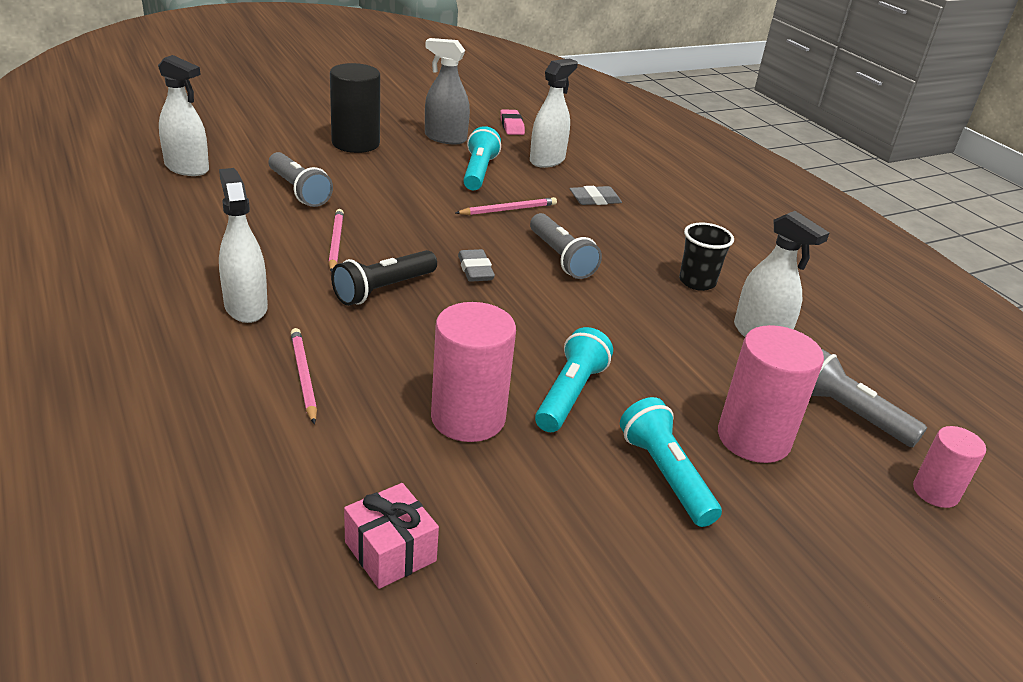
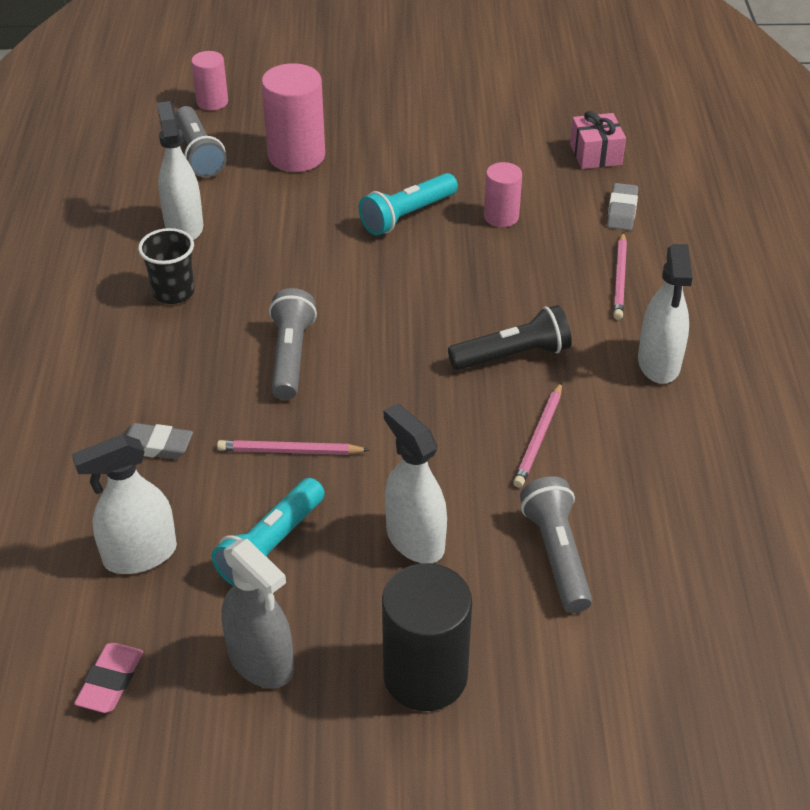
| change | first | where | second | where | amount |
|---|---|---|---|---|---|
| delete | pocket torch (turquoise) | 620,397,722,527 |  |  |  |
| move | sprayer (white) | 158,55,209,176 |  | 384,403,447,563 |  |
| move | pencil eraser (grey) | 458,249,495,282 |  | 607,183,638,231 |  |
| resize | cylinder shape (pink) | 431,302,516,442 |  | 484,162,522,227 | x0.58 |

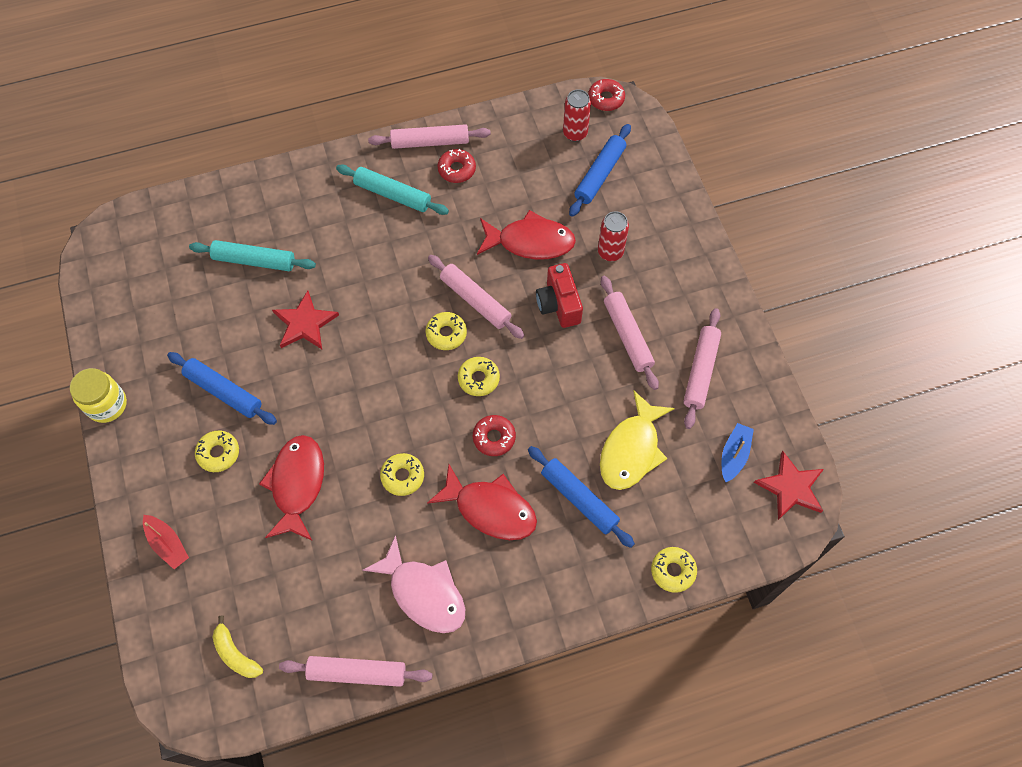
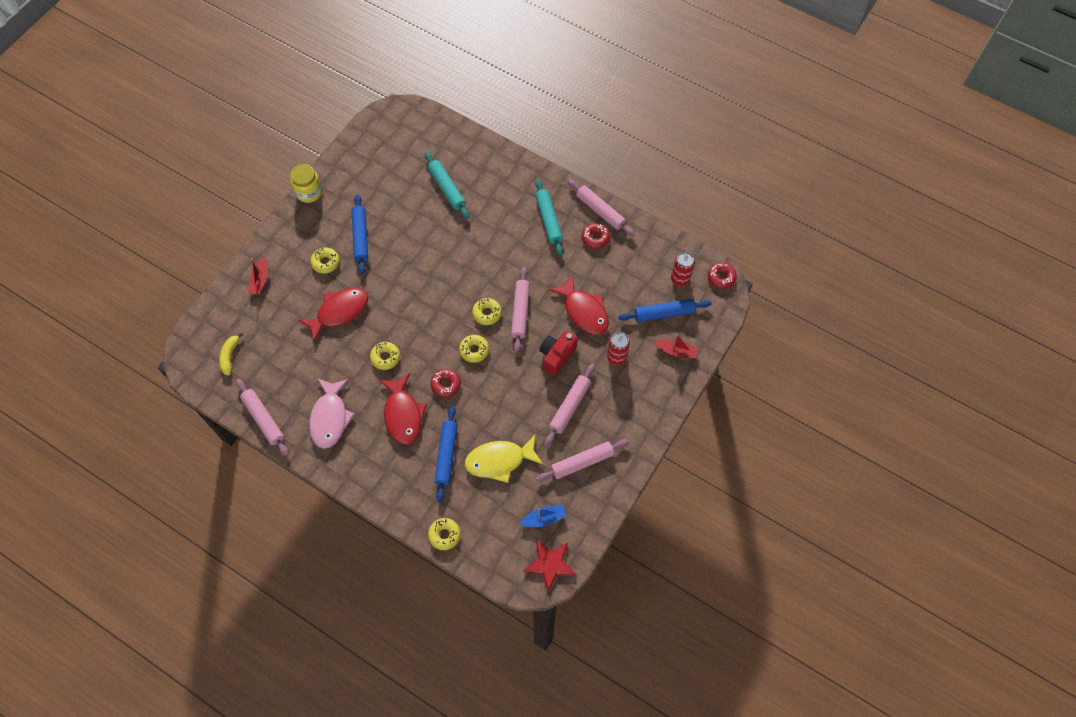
| change | first | where | second | where | amount |
|---|---|---|---|---|---|
| delete | star shape (crimson) | 272,291,339,349 |  |  |  |
| insert |  |  | boat (crimson) | 654,334,698,358 |  |

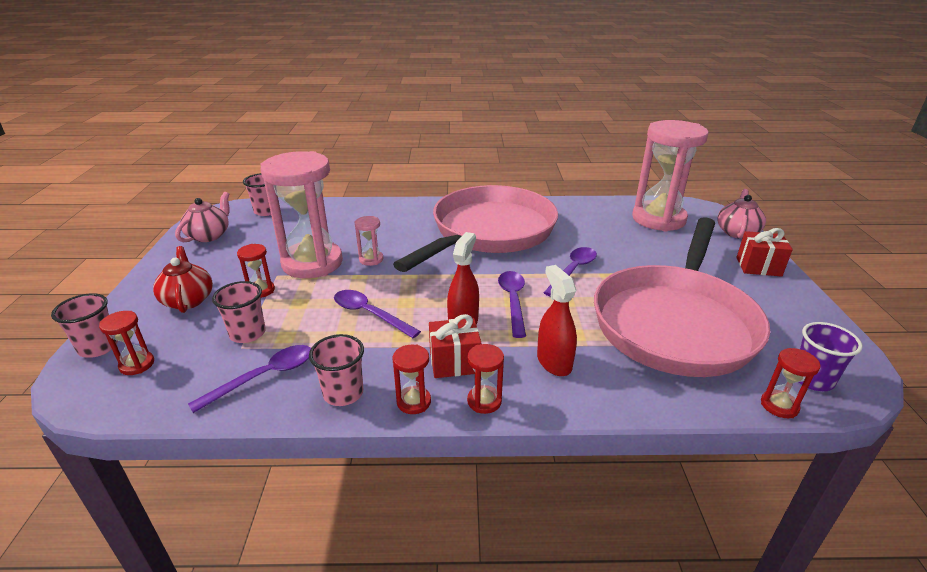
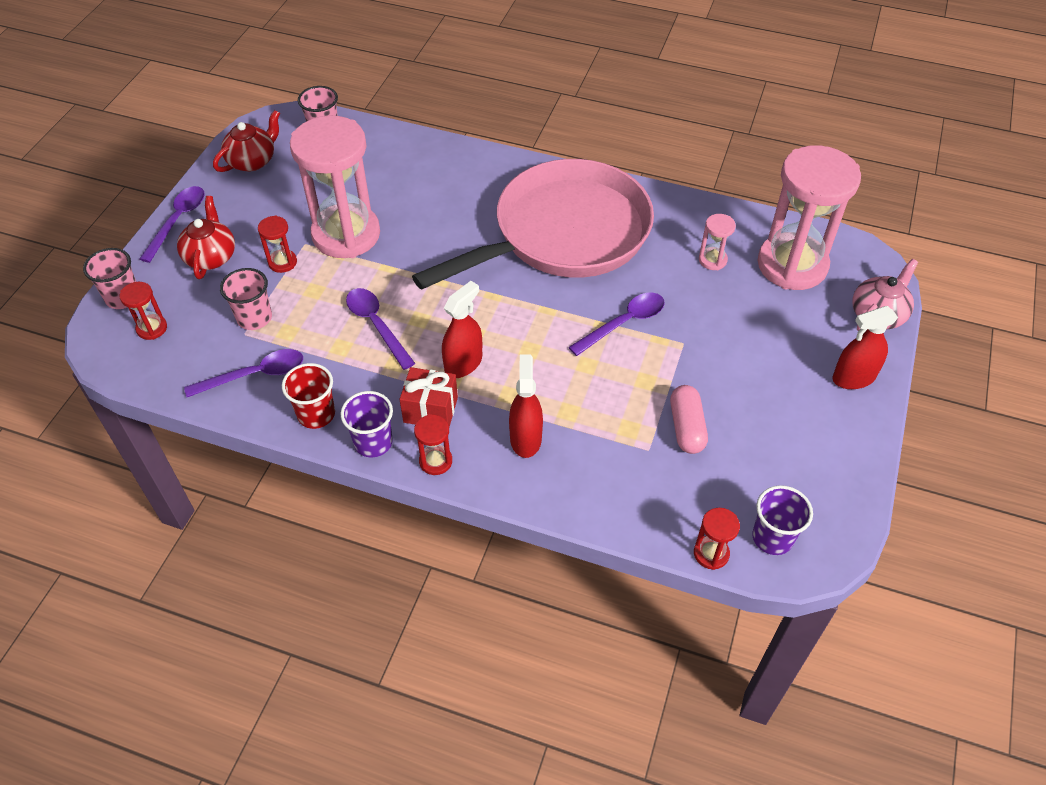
| change | first | where | second | where | amount |
|---|---|---|---|---|---|
| move | sand timer (pink) | 355,216,383,266 |  | 699,214,736,270 |  |
| move | teaspoon (purple) | 498,271,526,338 |  | 140,186,205,263 |  |
| replace | sand timer (crimson) | 393,344,431,414 | cup (purple) | 340,391,393,457 |  |
| replace | pan (pink) | 594,217,770,377 | pill (pink) | 670,385,708,454 |  |
| replace | gift (crimson) | 736,228,793,277 | sprayer (crimson) | 833,306,898,389 |  |
| recolor | teapot (pink) | 175,192,230,242 | teapot (crimson) | 213,110,280,172 |  |
| recolor | cup (pink) | 309,334,364,406 | cup (crimson) | 282,363,335,429 |  |

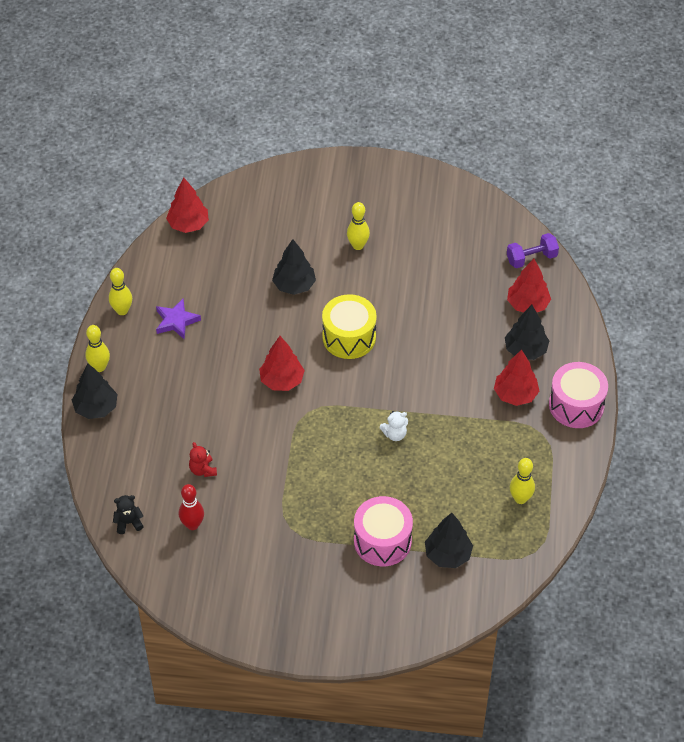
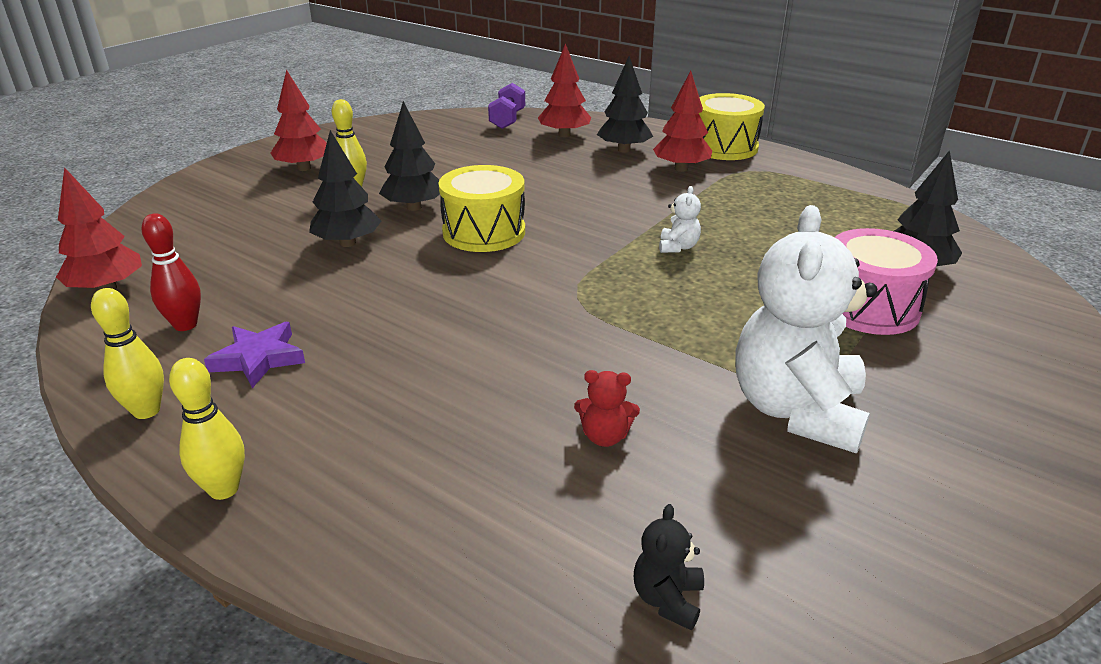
| change | first | where | second | where | amount |
|---|---|---|---|---|---|
| delete | skittle (yellow) | 510,458,535,504 |  |  |  |
| insert |  |  | stuffed bear (white) | 735,205,877,453 |  |
| move | tree (jet-black) | 72,364,117,419 |  | 379,101,440,211 |  |
| move | skittle (crimson) | 179,484,204,530 |  | 141,213,201,331 |  |
| move | tree (crimson) | 259,336,305,391 |  | 271,70,327,171 |  |
| recolor | toy drum (pink) | 549,362,608,428 | toy drum (yellow) | 699,93,765,160 |  |

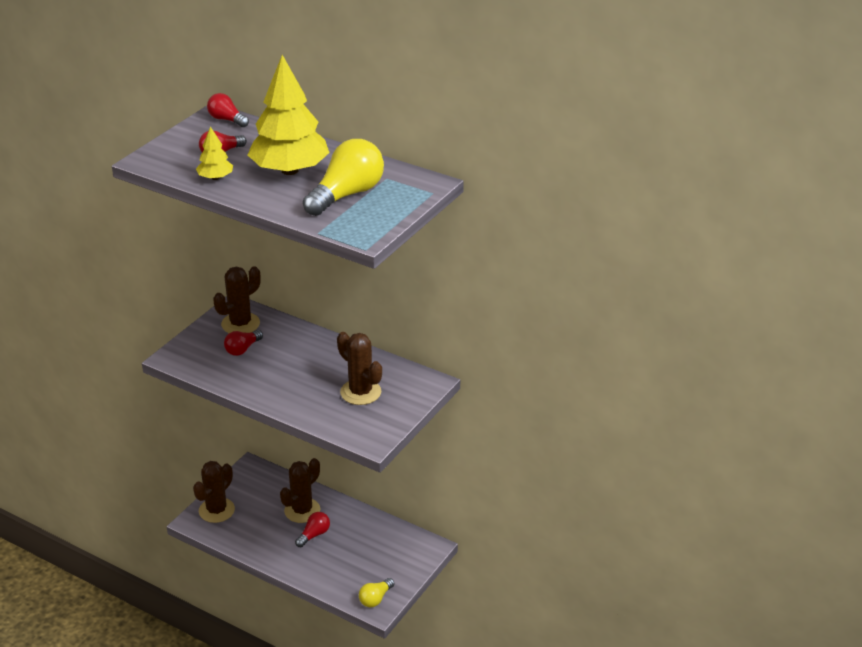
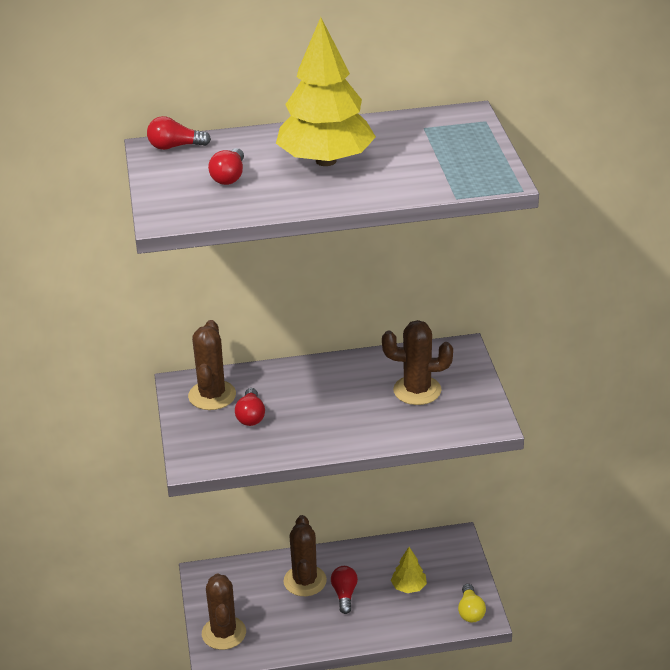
| change | first | where | second | where | amount |
|---|---|---|---|---|---|
| delete | lightbulb (yellow) | 303,139,384,216 |  |  |  |
| move | tree (yellow) | 196,126,233,180 |  | 391,547,427,593 |  |

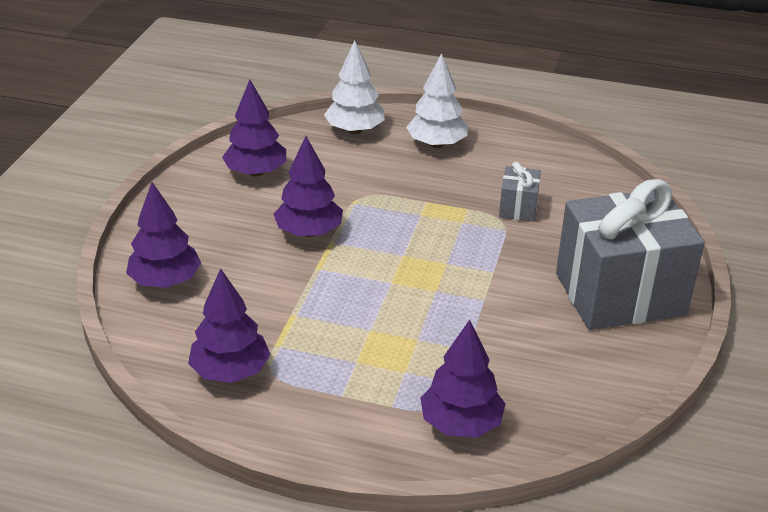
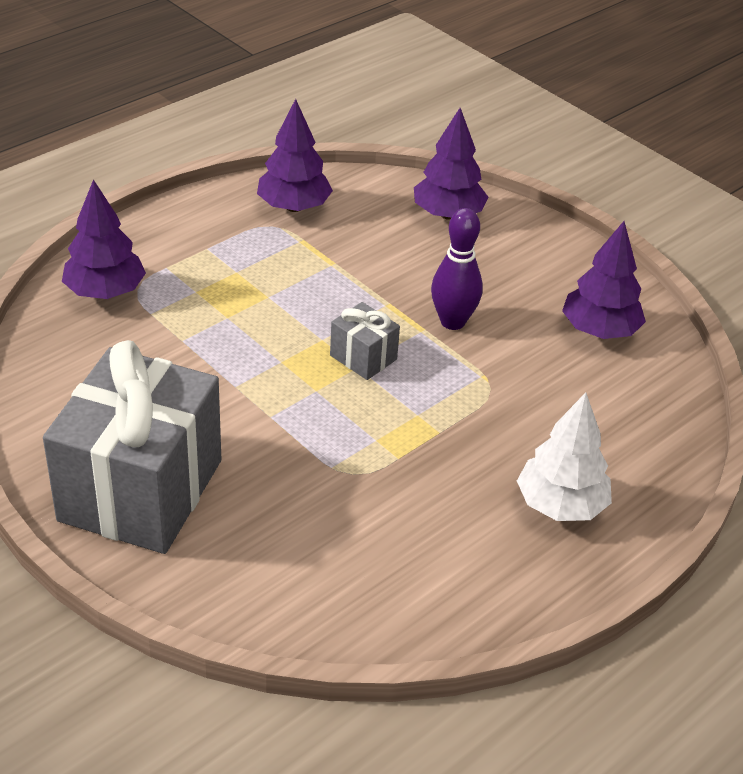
| change | first | where | second | where | amount |
|---|---|---|---|---|---|
| delete | tree (white) | 324,40,384,134 |  |  |  |
| move | gift (grey) | 499,162,541,221 |  | 330,302,400,380 |  |
| replace | tree (purple) | 274,136,343,237 | skittle (purple) | 431,208,483,330 |  |

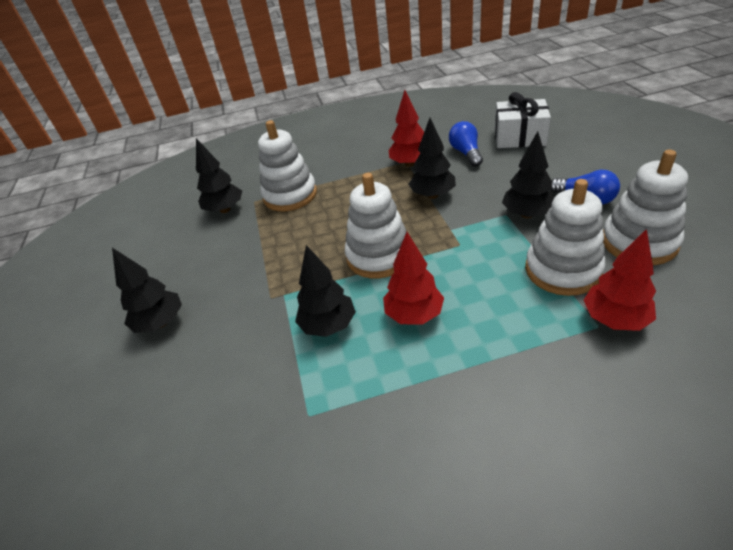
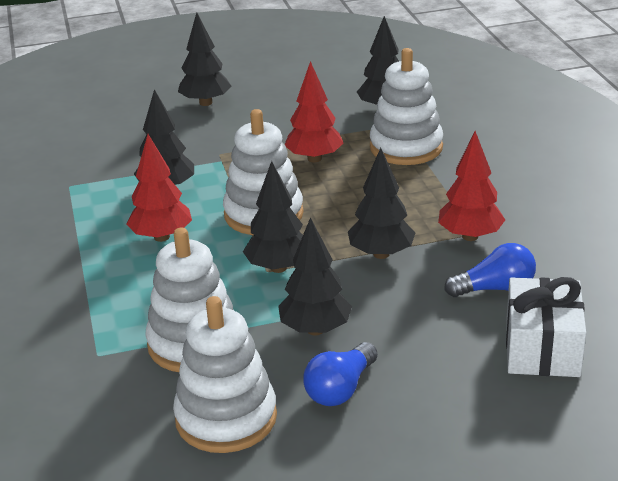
| change | first | where | second | where | amount |
|---|---|---|---|---|---|
| insert |  |  | tree (jet-black) | 243,161,303,273 |  |
| move | tree (crimson) | 584,229,656,331 |  | 285,61,343,163 |  |

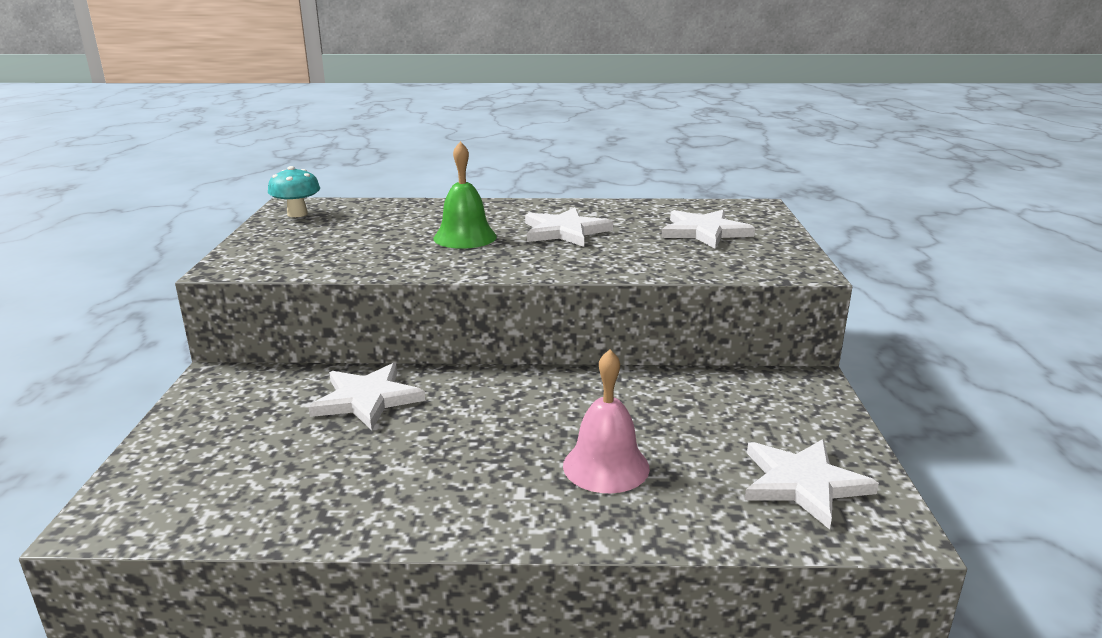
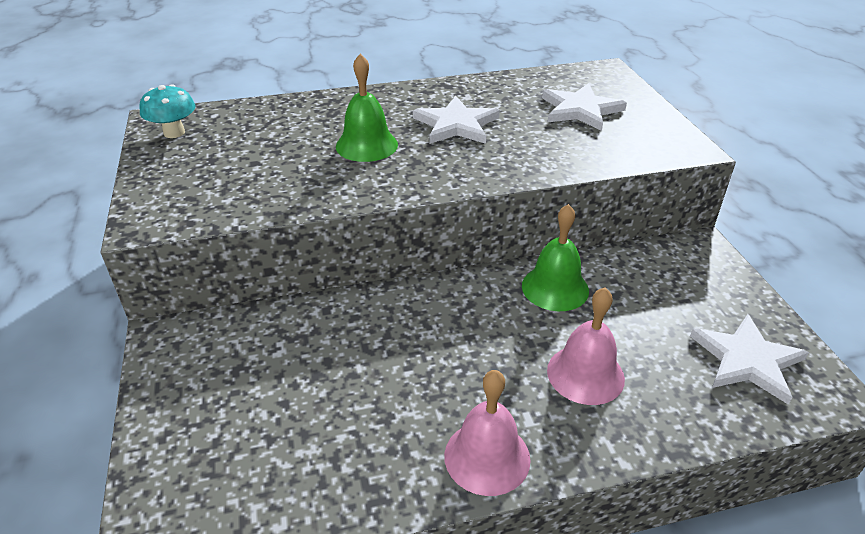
| change | first | where | second | where | amount |
|---|---|---|---|---|---|
| delete | star shape (white) | 308,363,425,430 |  |  |  |
| insert |  |  | bell (pink) | 444,370,530,496 |  |
| insert |  |  | bell (green) | 522,204,589,311 |  |

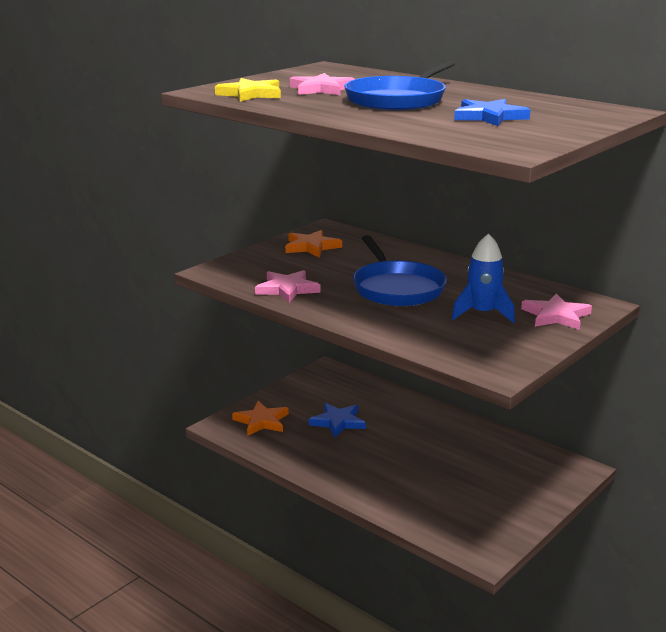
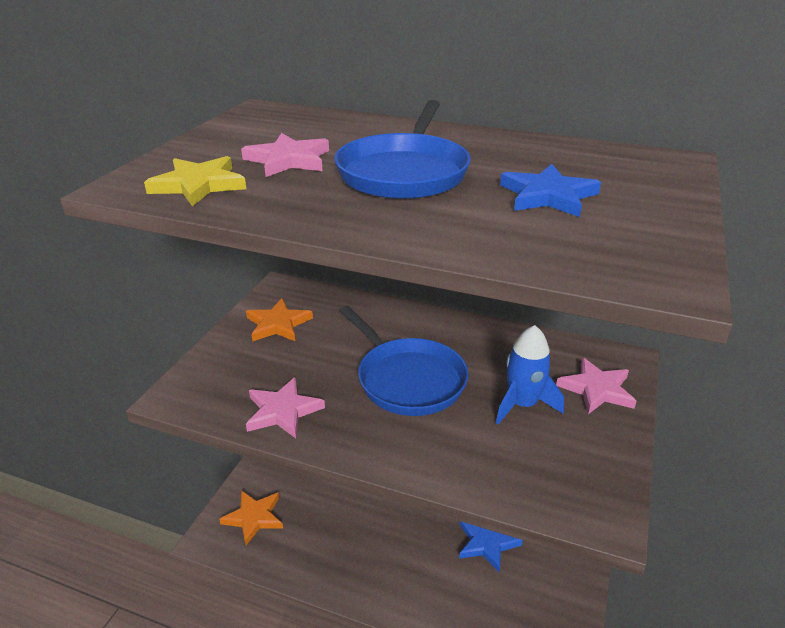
| change | first | where | second | where | amount |
|---|---|---|---|---|---|
| move | star shape (cobalt) | 309,403,366,438 |  | 459,521,523,572 |  |

